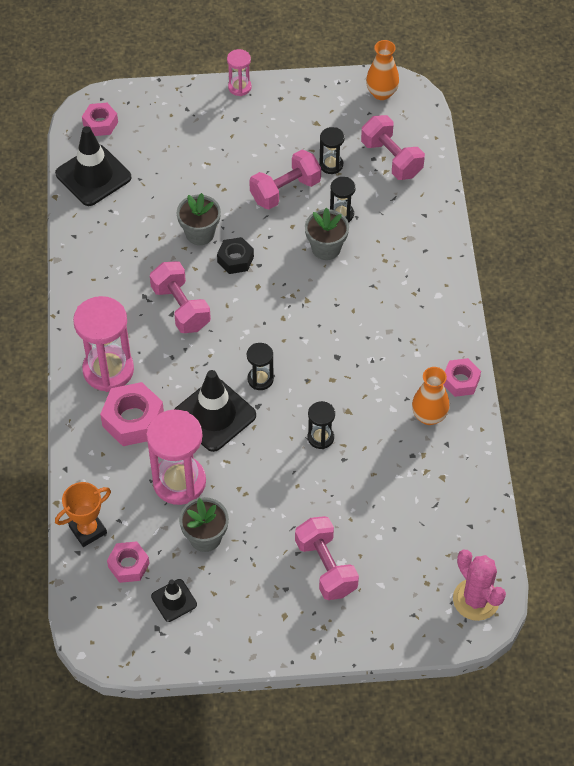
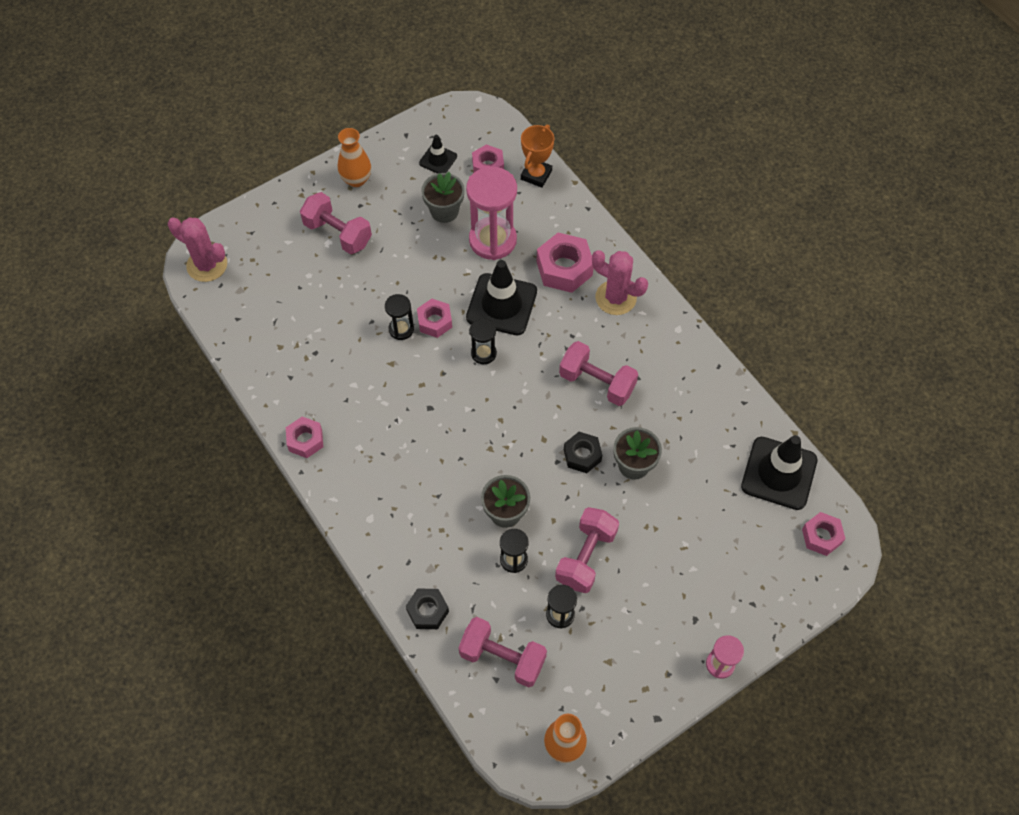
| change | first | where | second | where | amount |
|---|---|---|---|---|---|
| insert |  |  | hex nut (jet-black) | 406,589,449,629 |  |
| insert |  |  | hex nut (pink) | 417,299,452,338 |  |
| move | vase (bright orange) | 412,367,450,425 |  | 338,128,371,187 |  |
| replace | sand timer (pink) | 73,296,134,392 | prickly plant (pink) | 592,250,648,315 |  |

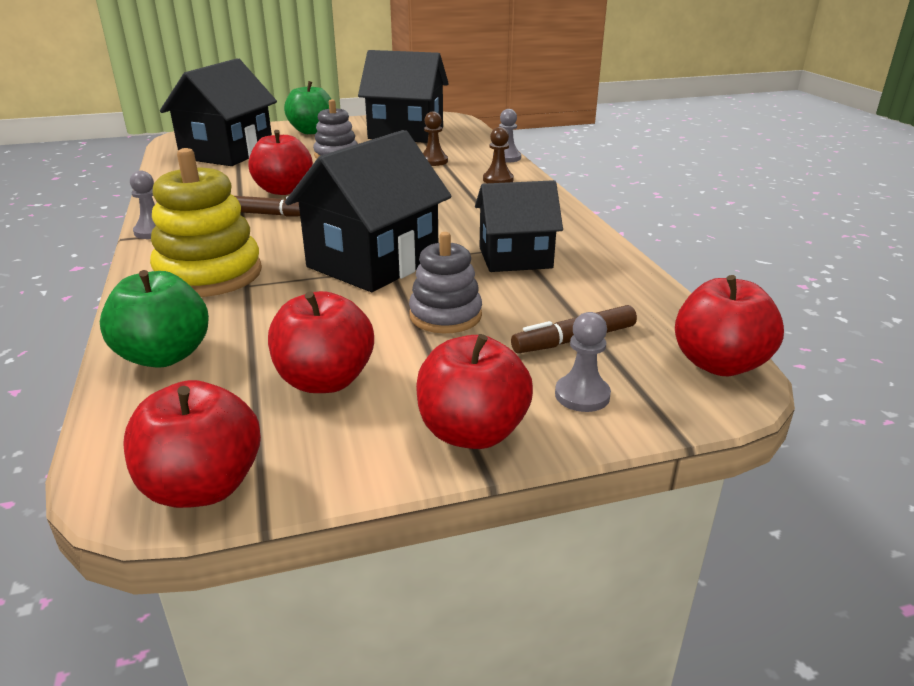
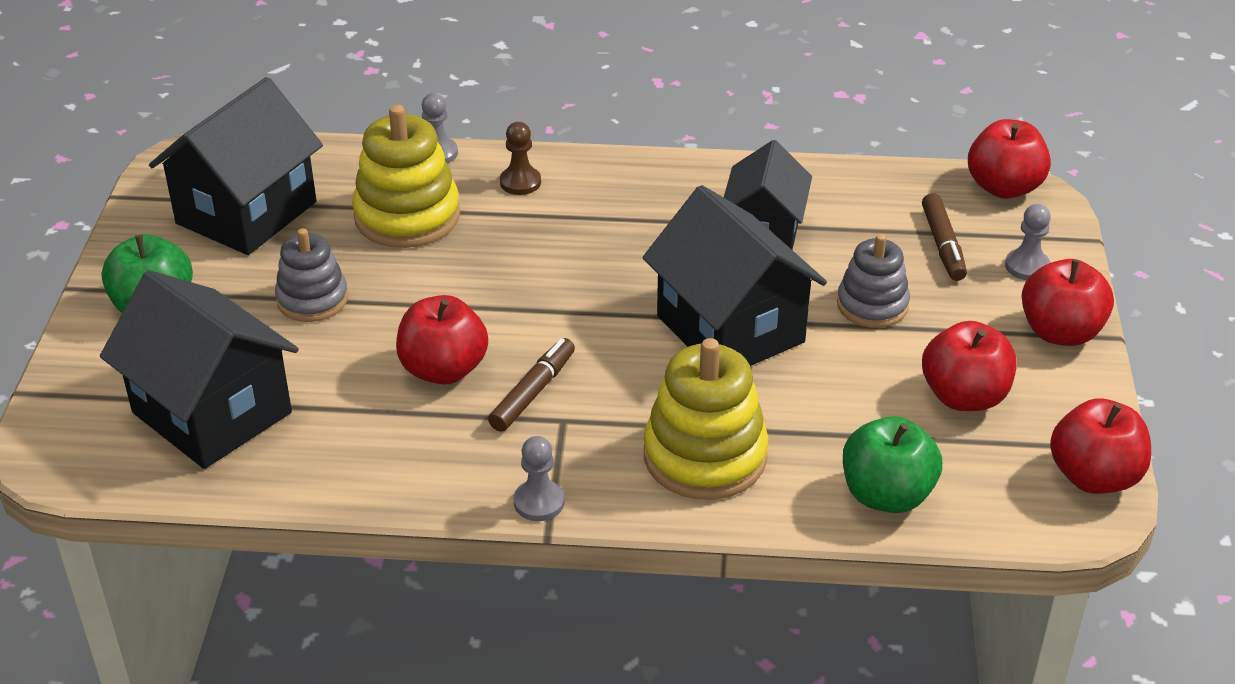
| change | first | where | second | where | amount |
|---|---|---|---|---|---|
| replace | game pawn (russet) | 423,112,448,166 | stacking rings (yellow) | 352,105,460,248 |  |

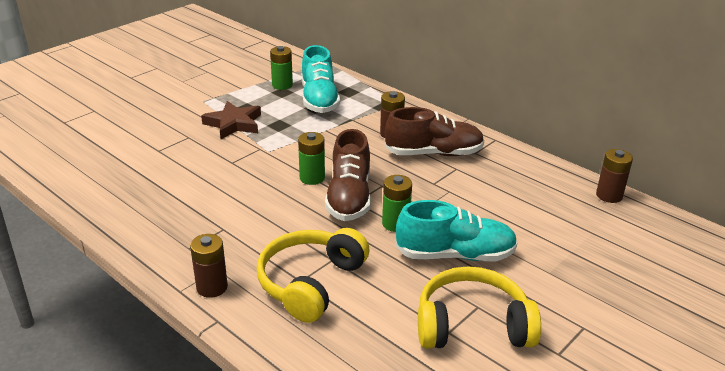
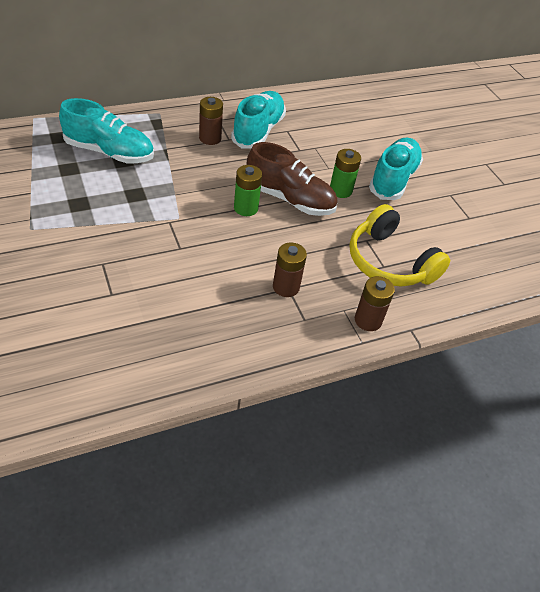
| change | first | where | second | where | amount |
|---|---|---|---|---|---|
| delete | star shape (russet) | 201,101,261,139 |  |  |  |
| delete | AA battery (green) | 270,46,293,90 |  |  |  |
| delete | headphones (yellow) | 418,266,541,349 |  |  |  |
| move | AA battery (russet) | 596,149,633,203 |  | 273,242,307,297 |  |
| recolor | sneaker (russet) | 385,107,485,156 | sneaker (turquoise) | 231,91,286,149 |  |

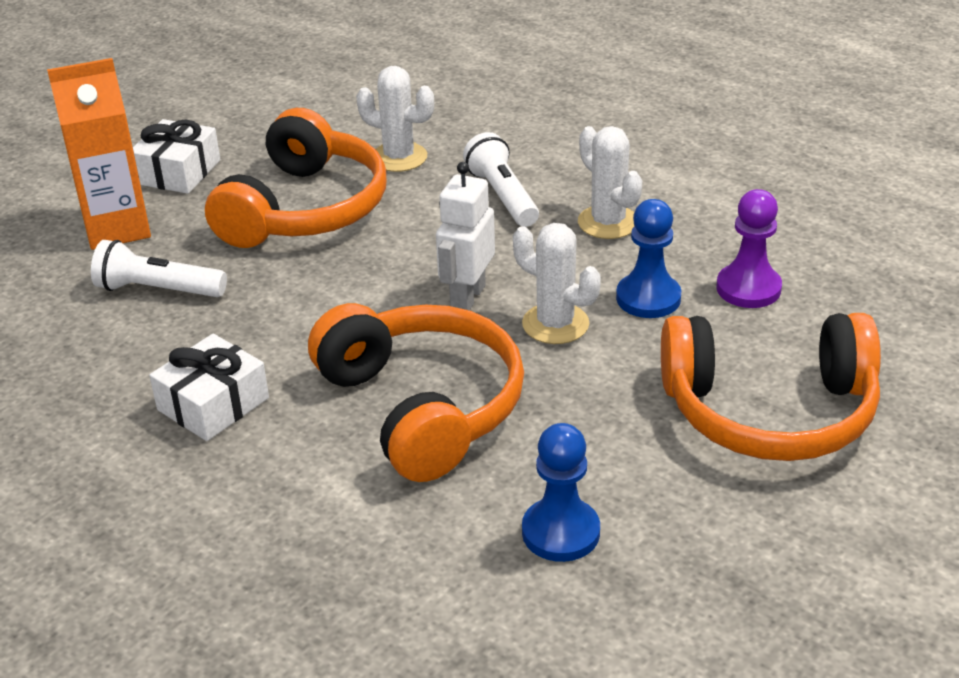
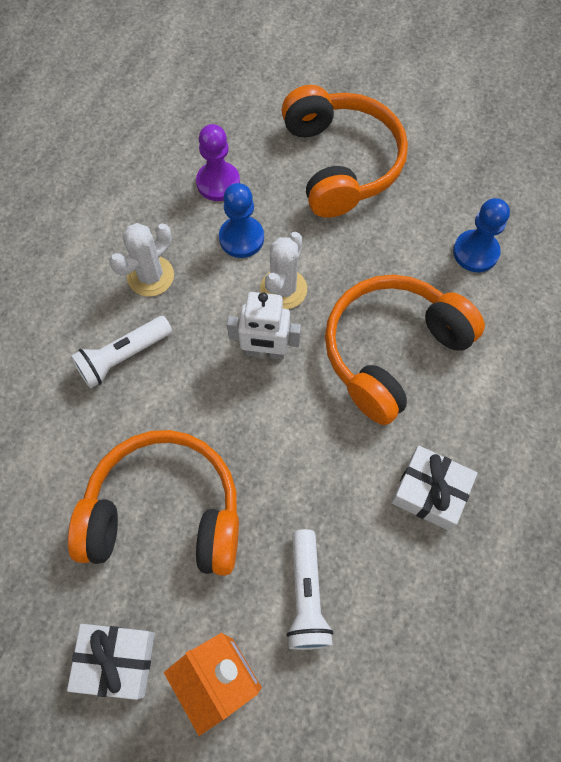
| change | first | where | second | where | amount |
|---|---|---|---|---|---|
| delete | prickly plant (white) | 356,66,434,172 |  |  |  |

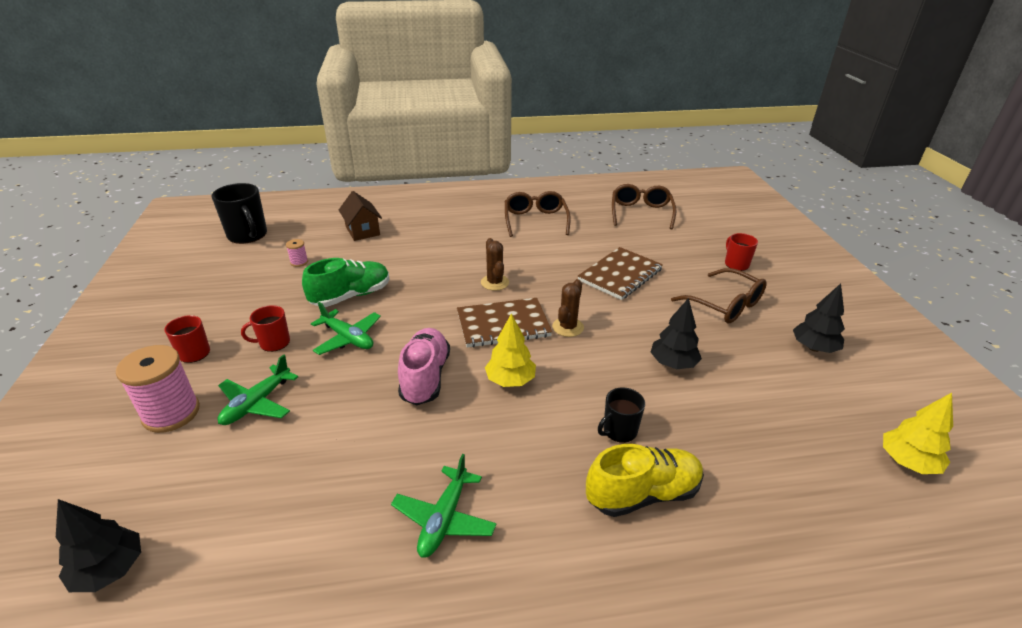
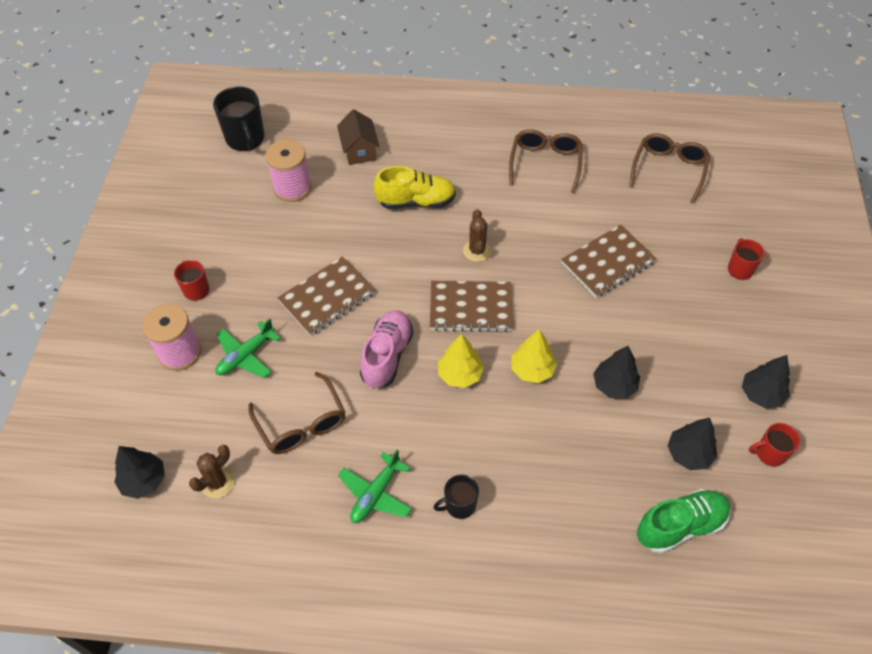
| change | first | where | second | where | amount |
|---|---|---|---|---|---|
| insert |  |  | tree (jet-black) | 667,417,717,470 |  |
| move | tea mug (crimson) | 241,305,290,352 |  | 749,423,800,466 |  |
| move | sneaker (green) | 302,258,390,307 |  | 637,489,731,553 |  |
| move | prickly plant (russet) | 552,279,584,337 |  | 189,445,235,498 |  |
| move | sneaker (yellow) | 586,444,704,517 |  | 373,166,456,209 |  |
| move | tea mug (jet-black) | 598,387,645,443 |  | 433,475,479,519 |  |
| move | spectacles (russet) | 671,268,767,324 |  | 249,372,346,454 |  |
| move | tree (yellow) | 883,393,953,474 |  | 511,329,557,383 |  |
| replace | aeroplane (green) | 311,302,381,355 | notepad (russet) | 277,257,375,336 |  |
| resize | spool (pink) | 286,239,308,267 |  | 265,139,312,202 | x2.21 |

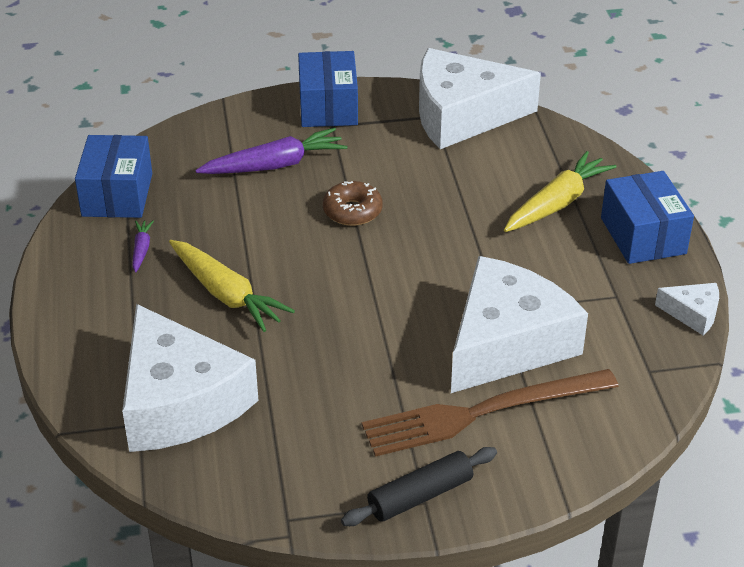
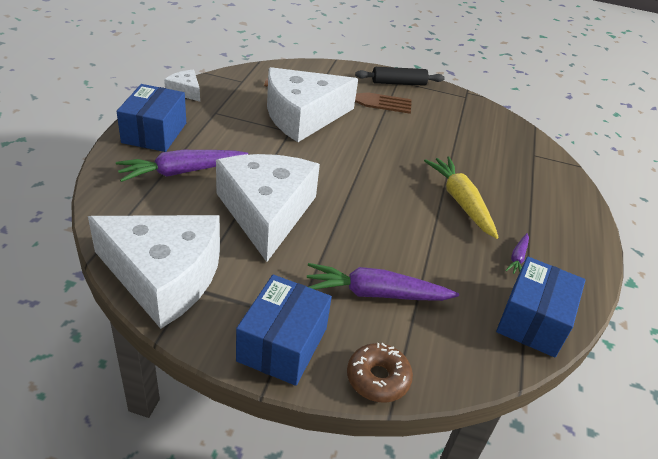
| change | first | where | second | where | amount |
|---|---|---|---|---|---|
| move | cheese (white) | 122,304,258,452 |  | 216,154,320,262 |  |
| move | doughnut (russet) | 323,181,383,226 |  | 347,343,413,403 |  |
| recolor | toy carrot (yellow) | 504,151,617,232 | toy carrot (purple) | 116,150,248,182 |  |

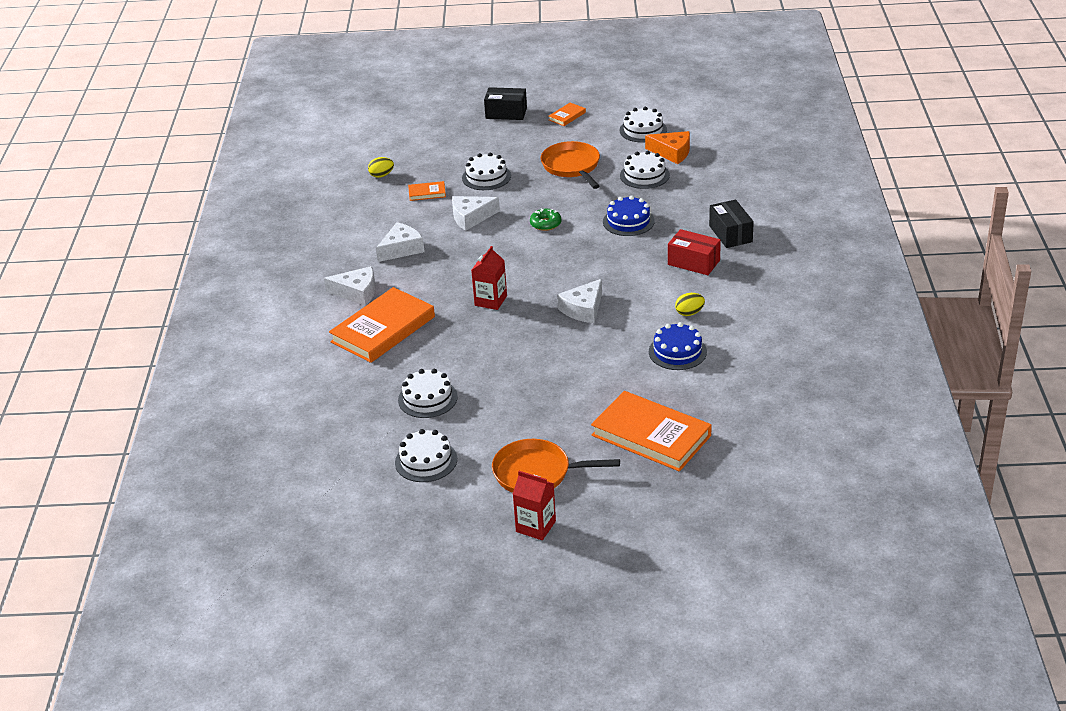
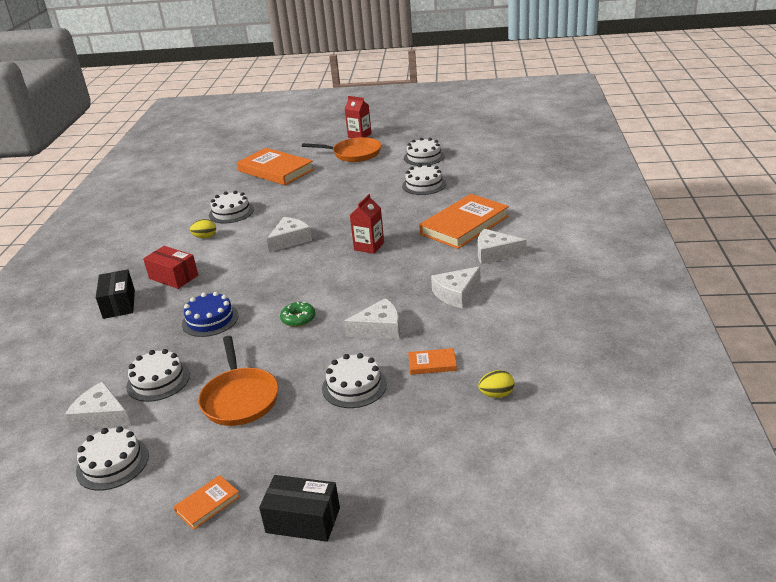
| change | first | where | second | where | amount |
|---|---|---|---|---|---|
| recolor | cheese (bright orange) | 645,131,690,164 | cheese (white) | 65,382,131,430 |  |
| recolor | gateau (cobalt) | 649,322,707,370 | gateau (white) | 209,191,254,223 |  |

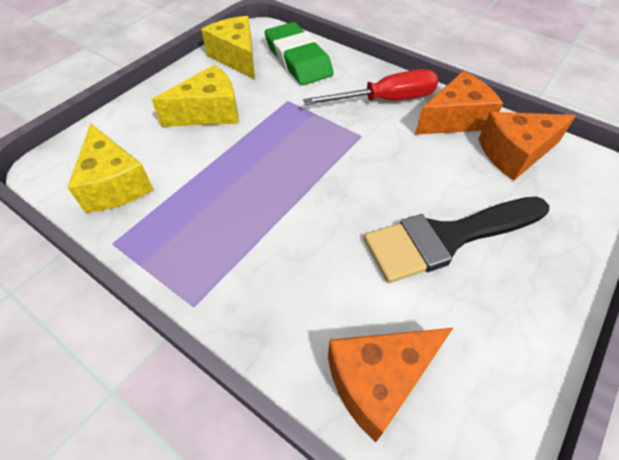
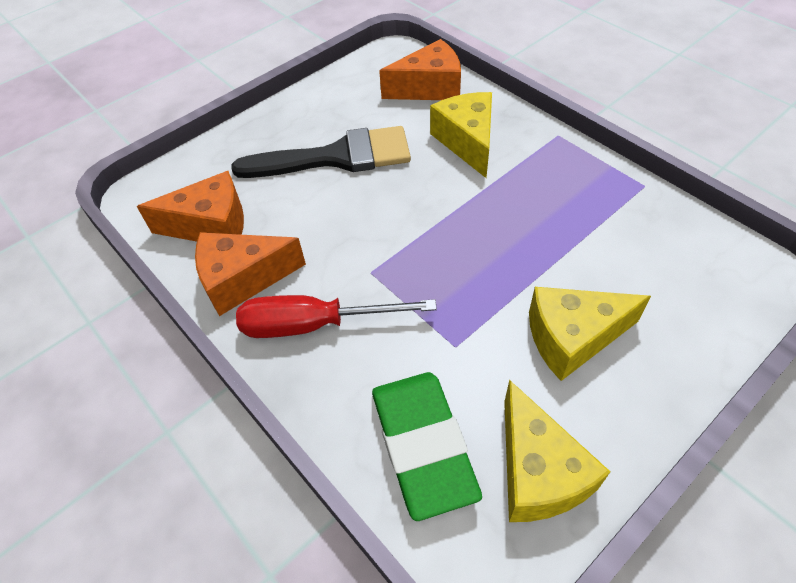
| change | first | where | second | where | amount |
|---|---|---|---|---|---|
| move | cheese (yellow) | 67,123,154,213 |  | 430,92,492,178 |  |

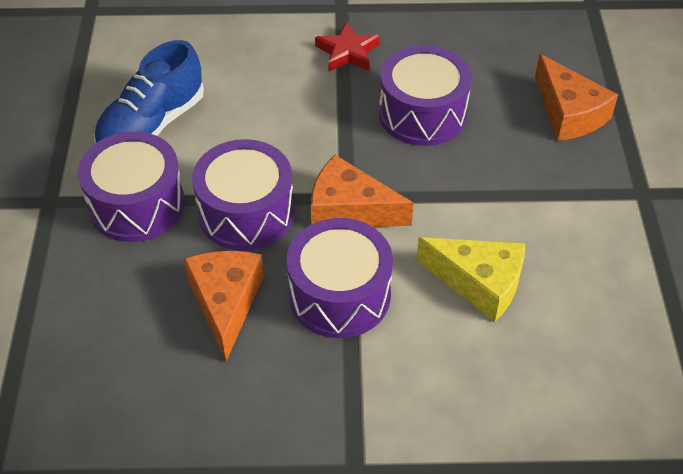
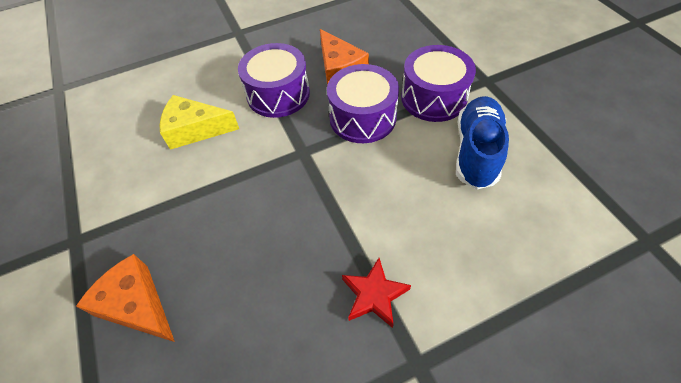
| change | first | where | second | where | amount |
|---|---|---|---|---|---|
| delete | cheese (bright orange) | 311,155,414,227 |  |  |  |
| delete | toy drum (purple) | 379,45,472,146 |  |  |  |

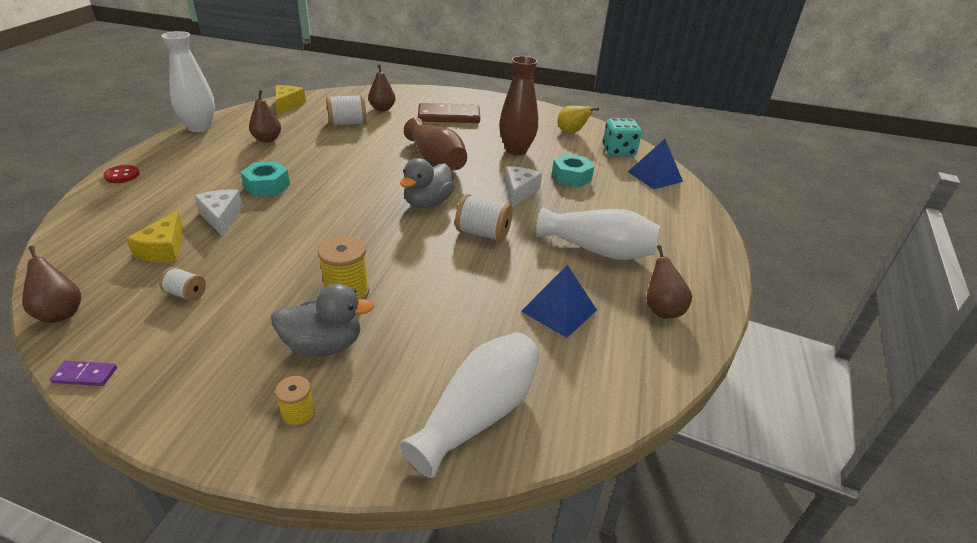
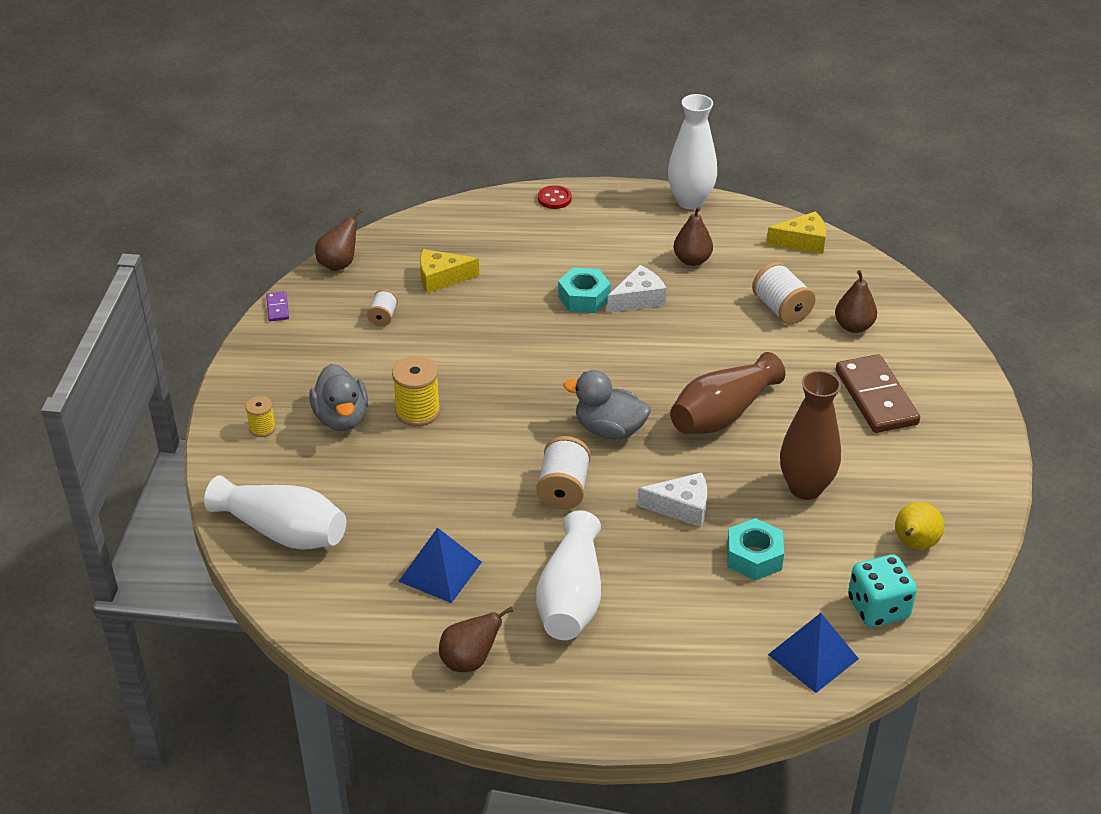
| change | first | where | second | where | amount |
|---|---|---|---|---|---|
| move | cheese (white) | 194,190,243,237 |  | 607,265,666,313 |  |

